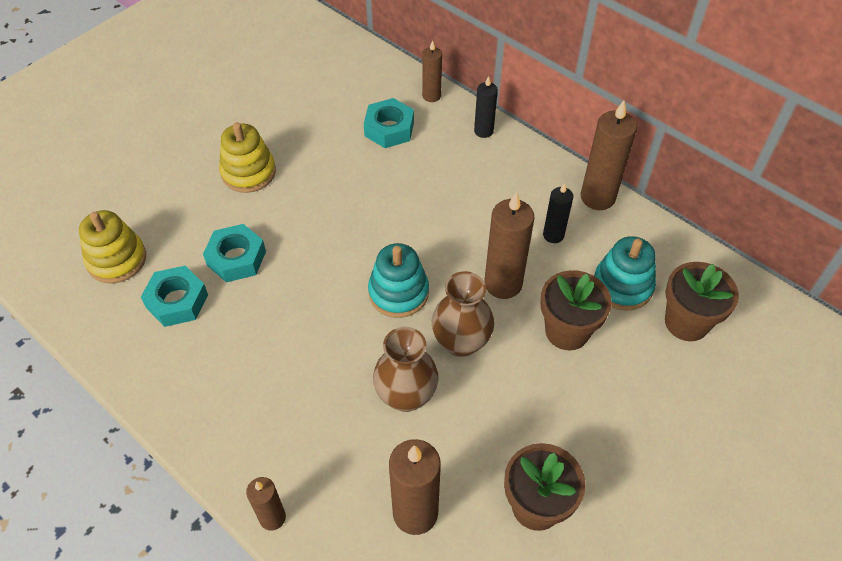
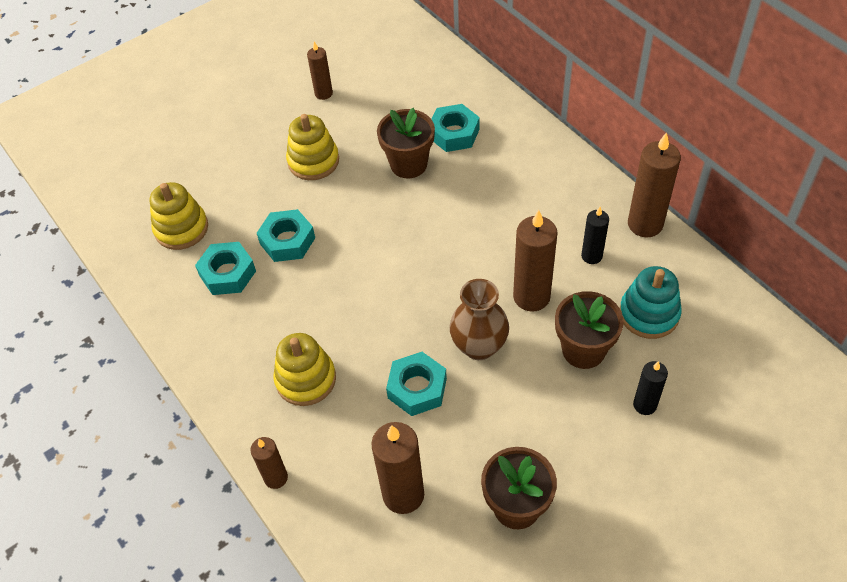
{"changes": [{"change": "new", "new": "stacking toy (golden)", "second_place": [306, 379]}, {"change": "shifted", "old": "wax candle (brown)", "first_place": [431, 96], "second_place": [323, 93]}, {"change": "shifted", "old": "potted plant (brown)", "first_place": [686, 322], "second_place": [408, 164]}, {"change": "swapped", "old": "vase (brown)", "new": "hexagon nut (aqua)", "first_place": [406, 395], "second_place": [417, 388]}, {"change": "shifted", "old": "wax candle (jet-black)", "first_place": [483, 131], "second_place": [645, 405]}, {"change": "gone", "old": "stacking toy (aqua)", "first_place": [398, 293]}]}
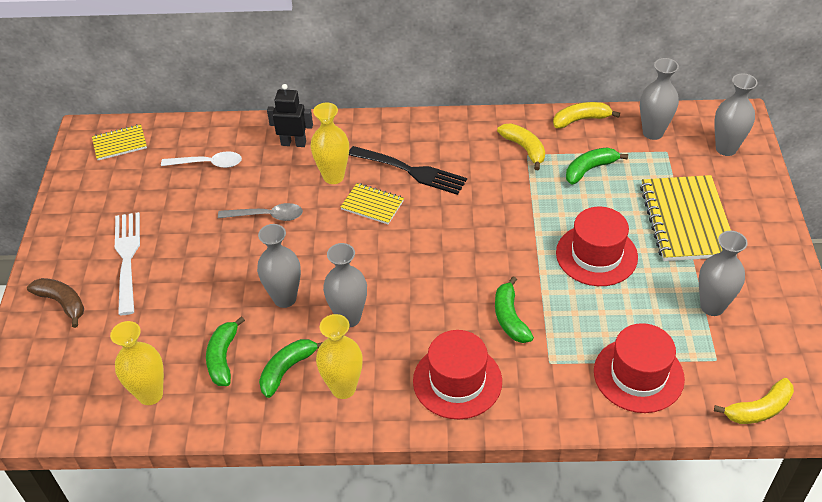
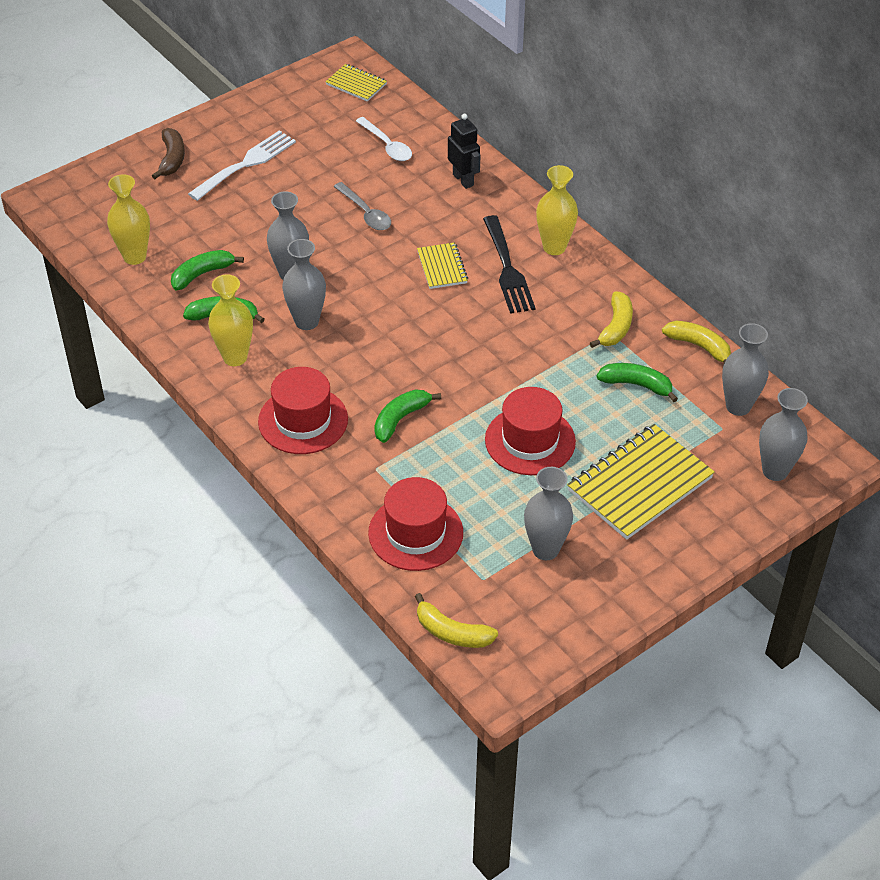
{"changes": [{"change": "shifted", "old": "vase (golden)", "first_place": [333, 177], "second_place": [554, 247]}]}
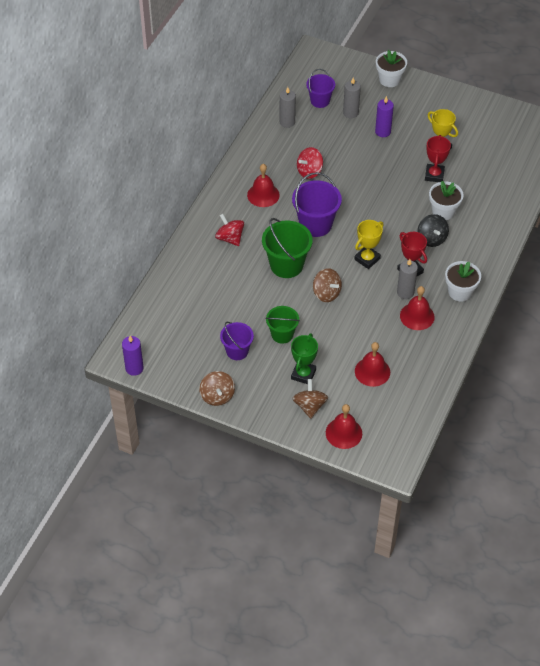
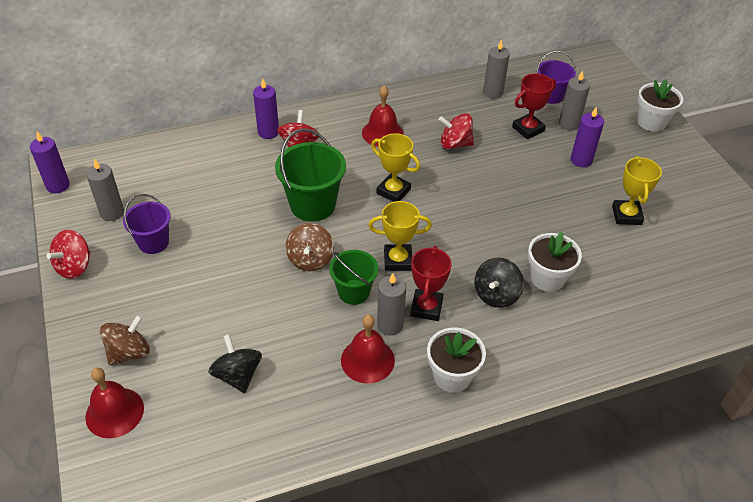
{"changes": [{"change": "repainted", "old": "toy top (brown)", "new": "toy top (scarlet)", "first_place": [217, 396], "second_place": [74, 266]}, {"change": "new", "new": "wax candle (gray)", "second_place": [112, 213]}, {"change": "swapped", "old": "hand bell (scarlet)", "new": "toy top (jet-black)", "first_place": [372, 371], "second_place": [237, 375]}, {"change": "new", "new": "wax candle (royal purple)", "second_place": [268, 132]}, {"change": "shifted", "old": "bucket (emerald)", "first_place": [282, 334], "second_place": [353, 292]}, {"change": "swapped", "old": "bucket (royal purple)", "new": "trophy (golden)", "first_place": [315, 224], "second_place": [393, 191]}, {"change": "shifted", "old": "trophy (scarlet)", "first_place": [434, 175], "second_place": [528, 129]}, {"change": "gone", "old": "trophy (emerald)", "first_place": [303, 374]}]}
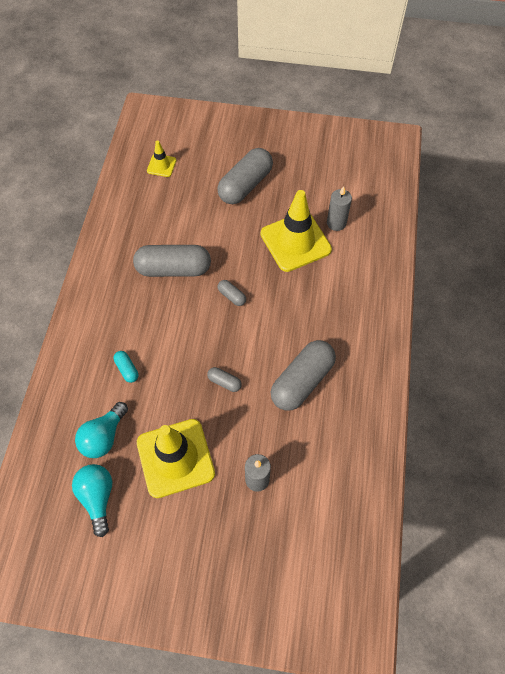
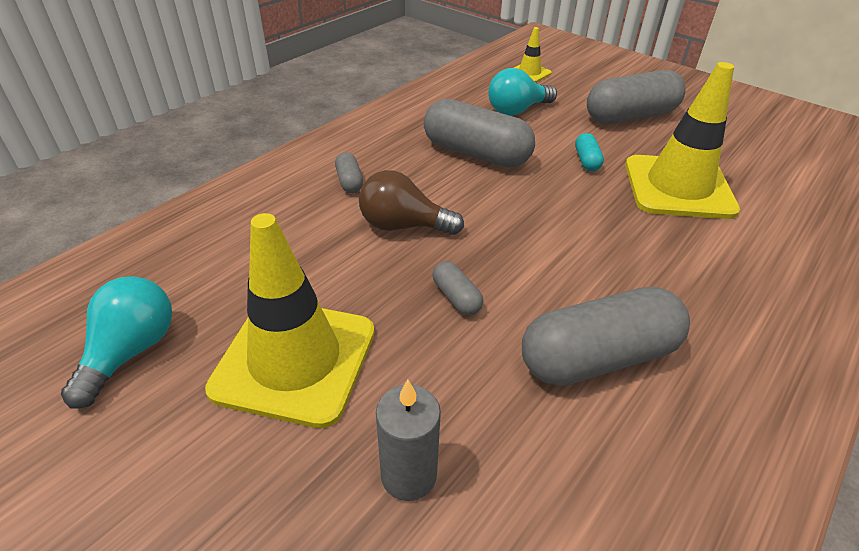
{"changes": [{"change": "shifted", "old": "pill shape (gray)", "first_place": [231, 296], "second_place": [349, 181]}, {"change": "new", "new": "lightbulb (brown)", "second_place": [403, 226]}, {"change": "shifted", "old": "lightbulb (aqua)", "first_place": [104, 437], "second_place": [517, 110]}, {"change": "shifted", "old": "pill shape (aqua)", "first_place": [127, 369], "second_place": [587, 161]}, {"change": "gone", "old": "wax candle (gray)", "first_place": [336, 223]}]}
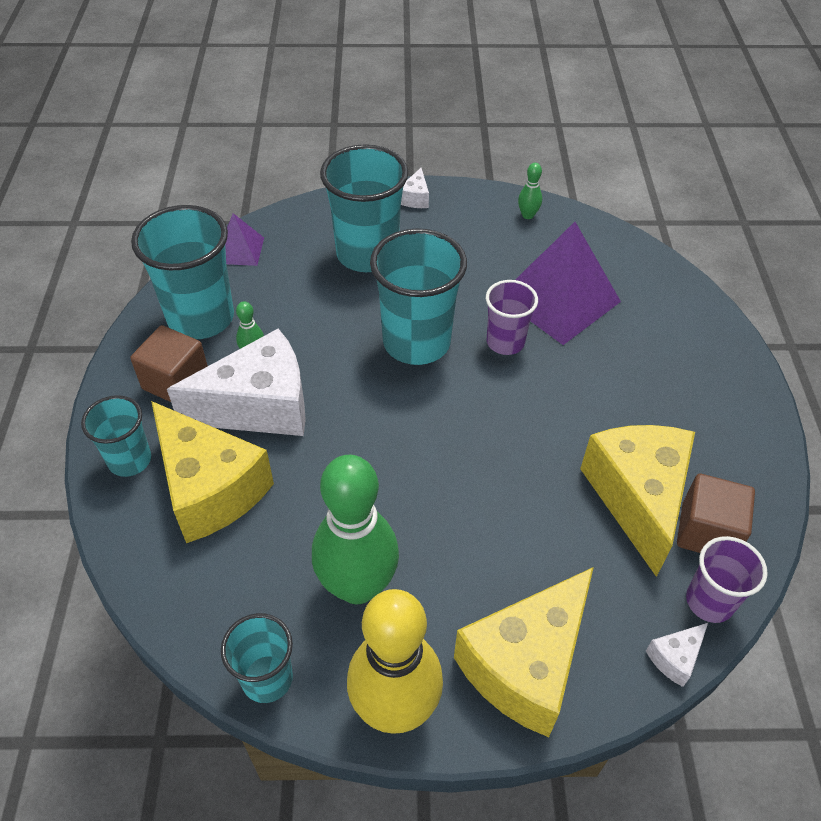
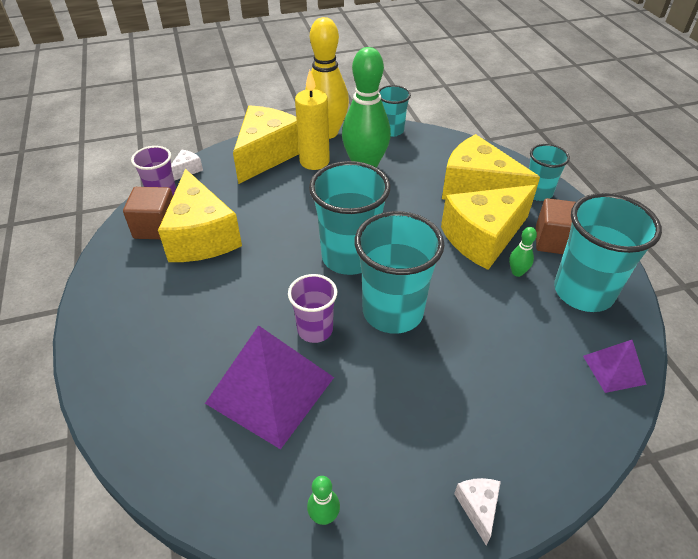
{"changes": [{"change": "new", "new": "wax candle (golden)", "second_place": [314, 161]}, {"change": "shifted", "old": "tumbler (aqua)", "first_place": [367, 254], "second_place": [349, 257]}, {"change": "repainted", "old": "piece of cheese (snow-white)", "new": "piece of cheese (golden)", "first_place": [259, 406], "second_place": [483, 238]}]}
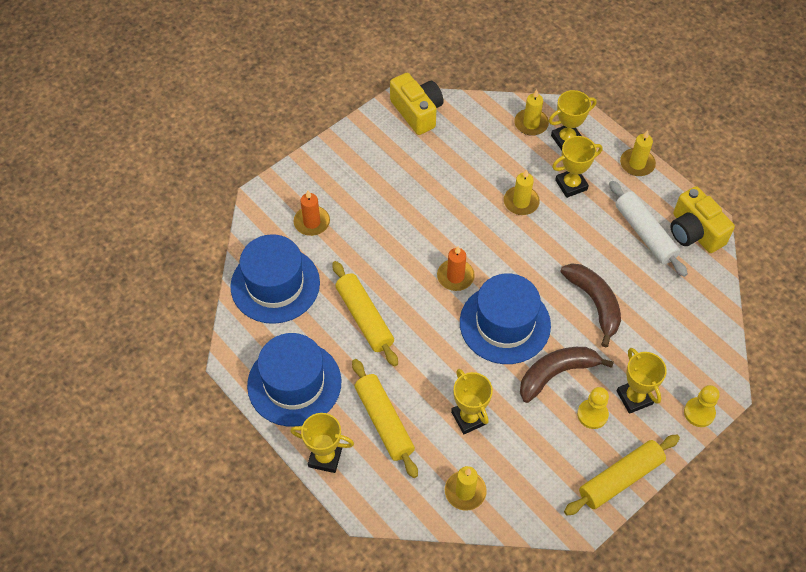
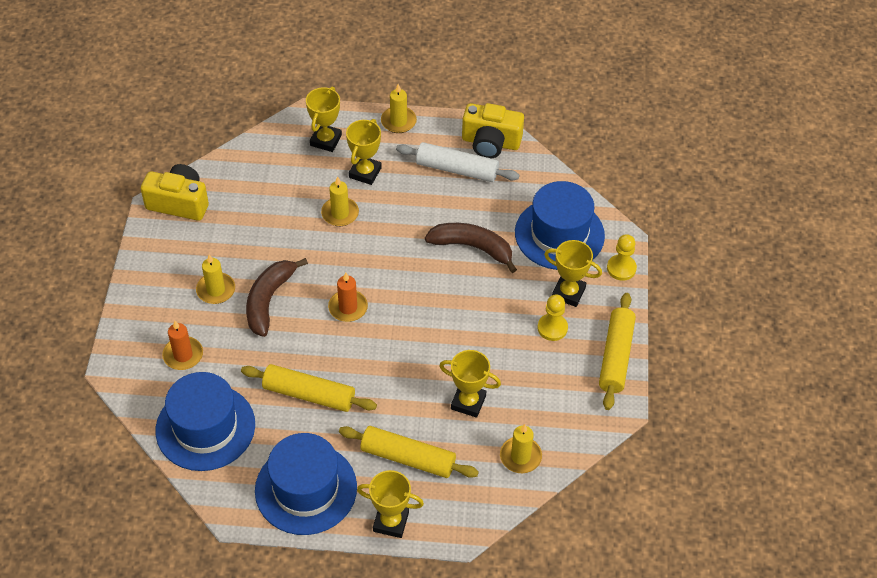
{"changes": [{"change": "shifted", "old": "wax candle (golden)", "first_place": [531, 124], "second_place": [216, 290]}, {"change": "shifted", "old": "banana (brown)", "first_place": [556, 374], "second_place": [269, 300]}, {"change": "rotated", "old": "trophy (golden)", "first_place": [325, 457], "second_place": [391, 522], "degrees": 45}, {"change": "shifted", "old": "top hat (cobalt)", "first_place": [505, 324], "second_place": [559, 234]}]}
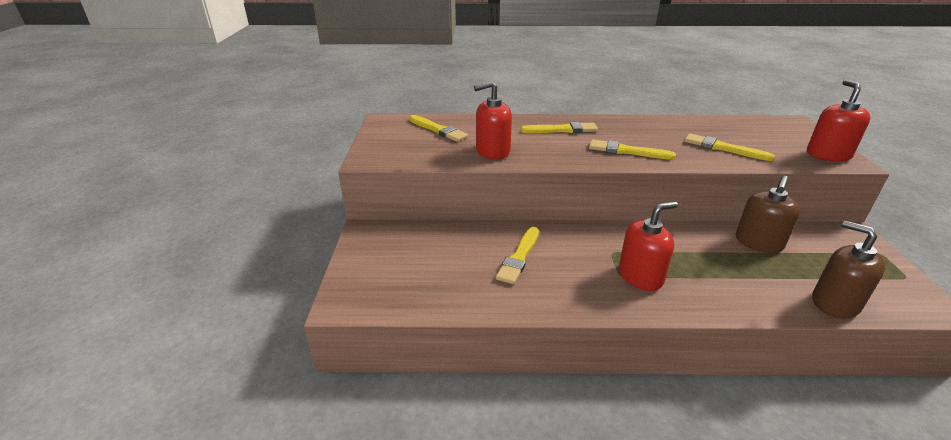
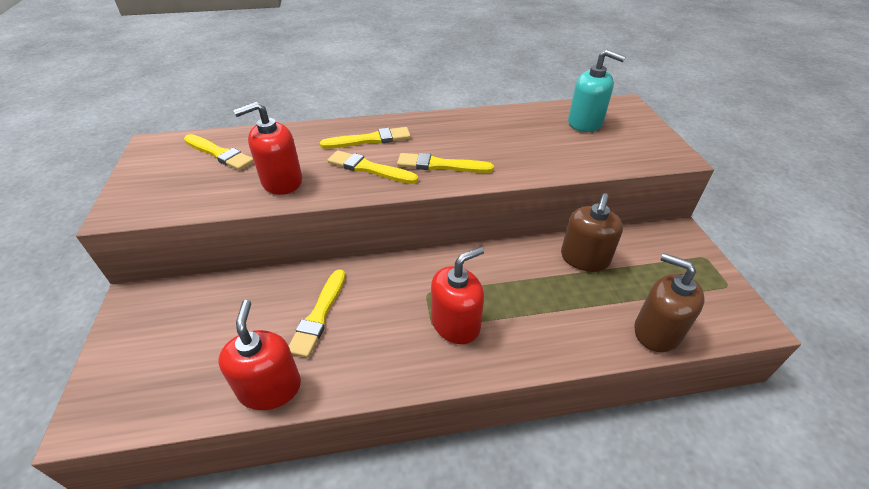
{"changes": [{"change": "shifted", "old": "pump bottle (scarlet)", "first_place": [828, 155], "second_place": [270, 388]}, {"change": "shifted", "old": "brush (golden)", "first_place": [723, 148], "second_place": [369, 168]}, {"change": "new", "new": "pump bottle (aqua)", "second_place": [585, 123]}]}
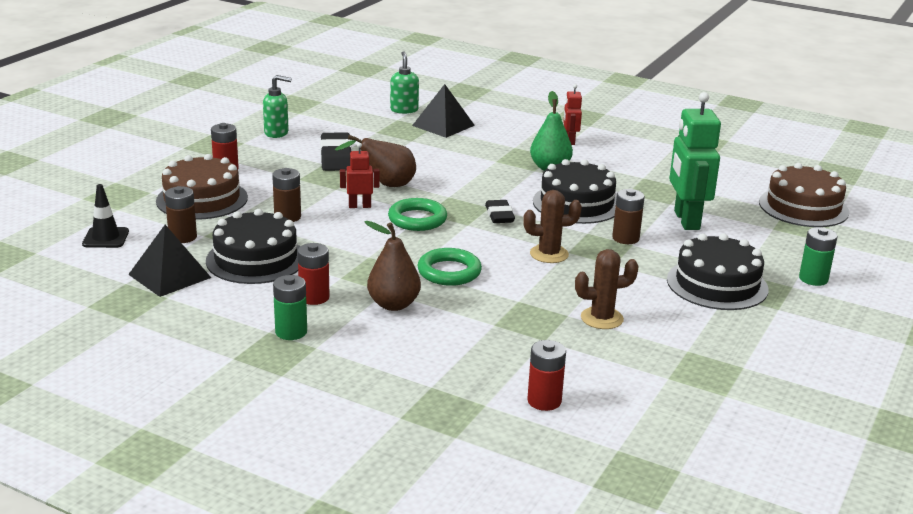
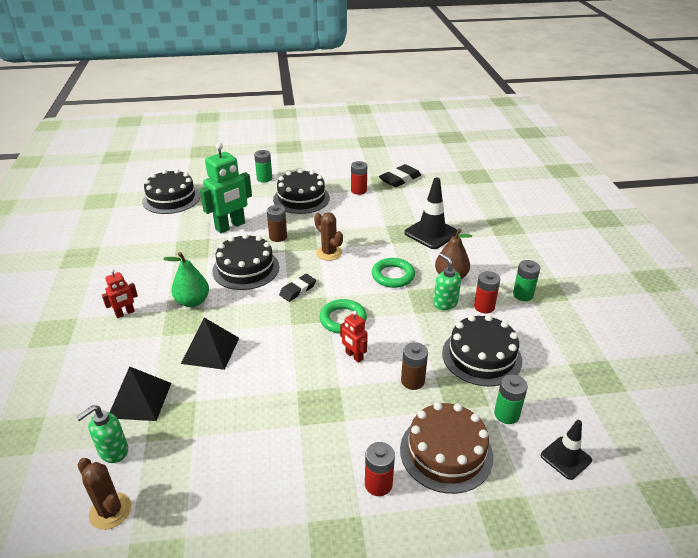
{"changes": [{"change": "shifted", "old": "prickly plant (brown)", "first_place": [602, 318], "second_place": [110, 511]}, {"change": "repainted", "old": "gateau (brown)", "new": "gateau (jet-black)", "first_place": [803, 207], "second_place": [171, 198]}, {"change": "shifted", "old": "pyramid shape (jet-black)", "first_place": [169, 276], "second_place": [210, 350]}, {"change": "shifted", "old": "AA battery (scarlet)", "first_place": [544, 401], "second_place": [358, 190]}, {"change": "shifted", "old": "pencil eraser (jet-black)", "first_place": [336, 157], "second_place": [400, 179]}, {"change": "new", "new": "road cone (jet-black)", "second_place": [431, 233]}, {"change": "shifted", "old": "pump bottle (emerald)", "first_place": [277, 133], "second_place": [445, 303]}, {"change": "repainted", "old": "AA battery (brown)", "new": "AA battery (emerald)", "first_place": [182, 237], "second_place": [506, 414]}, {"change": "gone", "old": "toy pear (brown)", "first_place": [386, 185]}]}
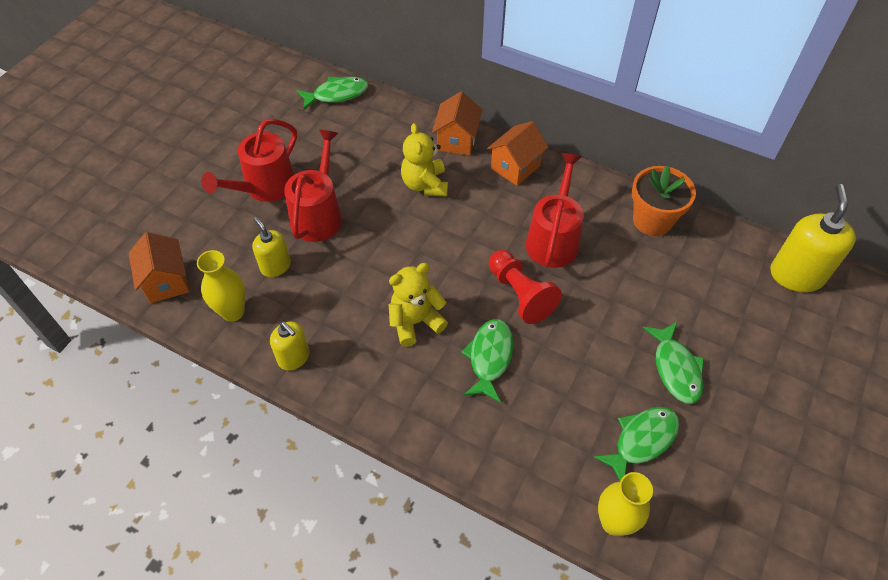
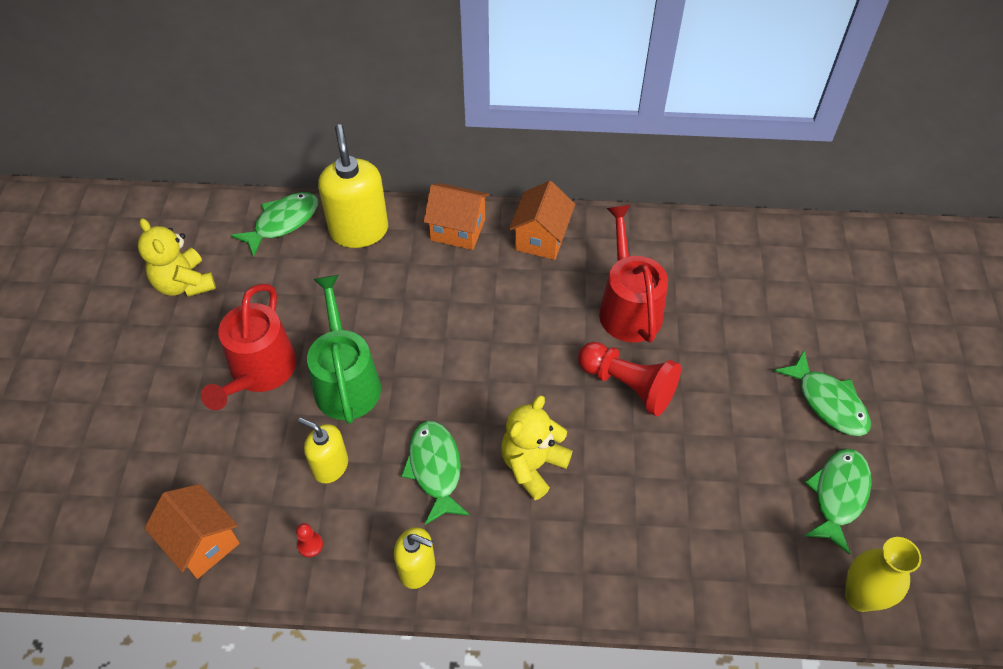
{"changes": [{"change": "shifted", "old": "teddy bear (golden)", "first_place": [425, 184], "second_place": [184, 284]}, {"change": "swapped", "old": "vase (golden)", "new": "chess pawn (scarlet)", "first_place": [233, 312], "second_place": [310, 545]}, {"change": "repainted", "old": "watering can (scarlet)", "new": "watering can (emerald)", "first_place": [318, 215], "second_place": [346, 381]}, {"change": "shifted", "old": "pump bottle (golden)", "first_place": [796, 275], "second_place": [359, 230]}, {"change": "shifted", "old": "fish (emerald)", "first_place": [489, 358], "second_place": [435, 469]}, {"change": "rotated", "old": "cottage (orange)", "first_place": [457, 140], "second_place": [458, 230], "degrees": -60}, {"change": "gone", "old": "potted plant (orange)", "first_place": [652, 220]}]}
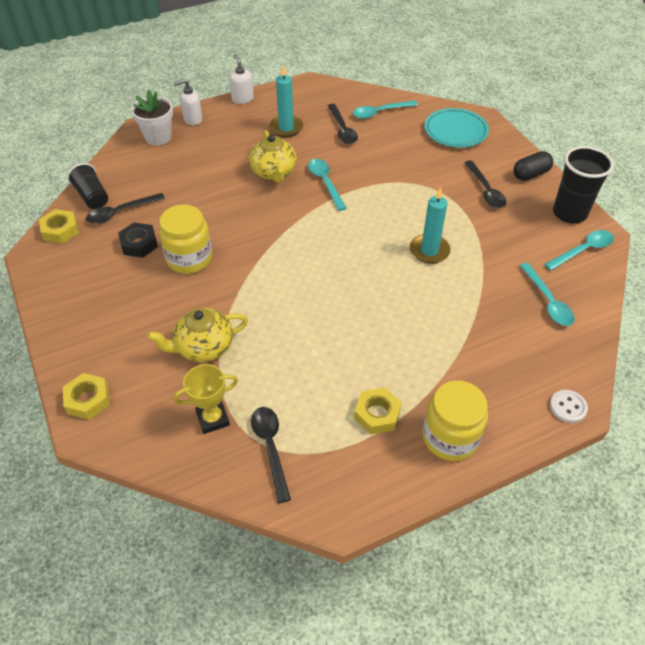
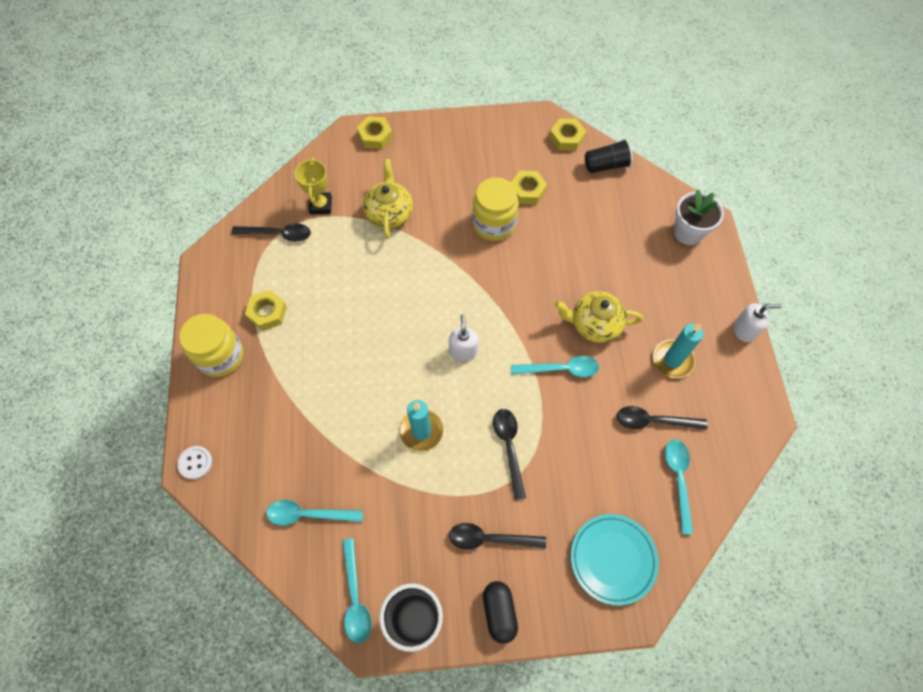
{"changes": [{"change": "shifted", "old": "pump bottle (snow-white)", "first_place": [192, 119], "second_place": [463, 351]}, {"change": "shifted", "old": "teaspoon (jet-black)", "first_place": [120, 212], "second_place": [509, 447]}, {"change": "repainted", "old": "hexagon nut (jet-black)", "new": "hexagon nut (golden)", "first_place": [139, 244], "second_place": [527, 190]}]}
